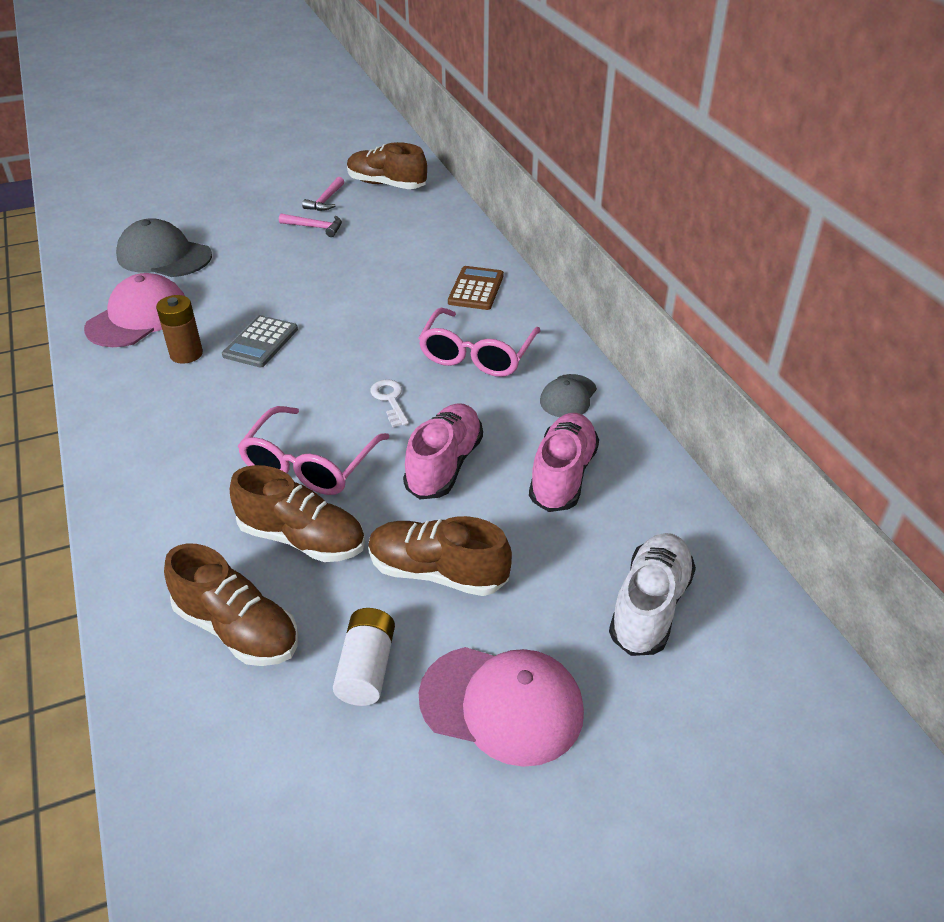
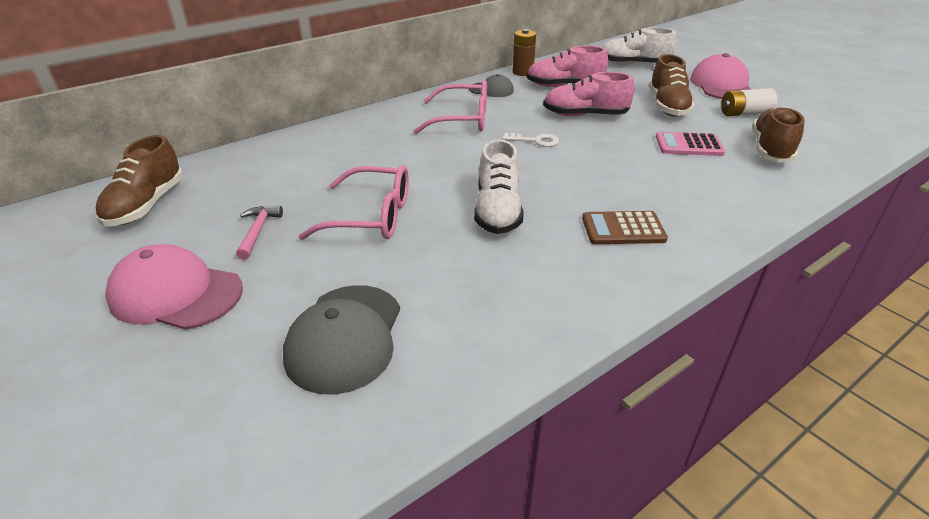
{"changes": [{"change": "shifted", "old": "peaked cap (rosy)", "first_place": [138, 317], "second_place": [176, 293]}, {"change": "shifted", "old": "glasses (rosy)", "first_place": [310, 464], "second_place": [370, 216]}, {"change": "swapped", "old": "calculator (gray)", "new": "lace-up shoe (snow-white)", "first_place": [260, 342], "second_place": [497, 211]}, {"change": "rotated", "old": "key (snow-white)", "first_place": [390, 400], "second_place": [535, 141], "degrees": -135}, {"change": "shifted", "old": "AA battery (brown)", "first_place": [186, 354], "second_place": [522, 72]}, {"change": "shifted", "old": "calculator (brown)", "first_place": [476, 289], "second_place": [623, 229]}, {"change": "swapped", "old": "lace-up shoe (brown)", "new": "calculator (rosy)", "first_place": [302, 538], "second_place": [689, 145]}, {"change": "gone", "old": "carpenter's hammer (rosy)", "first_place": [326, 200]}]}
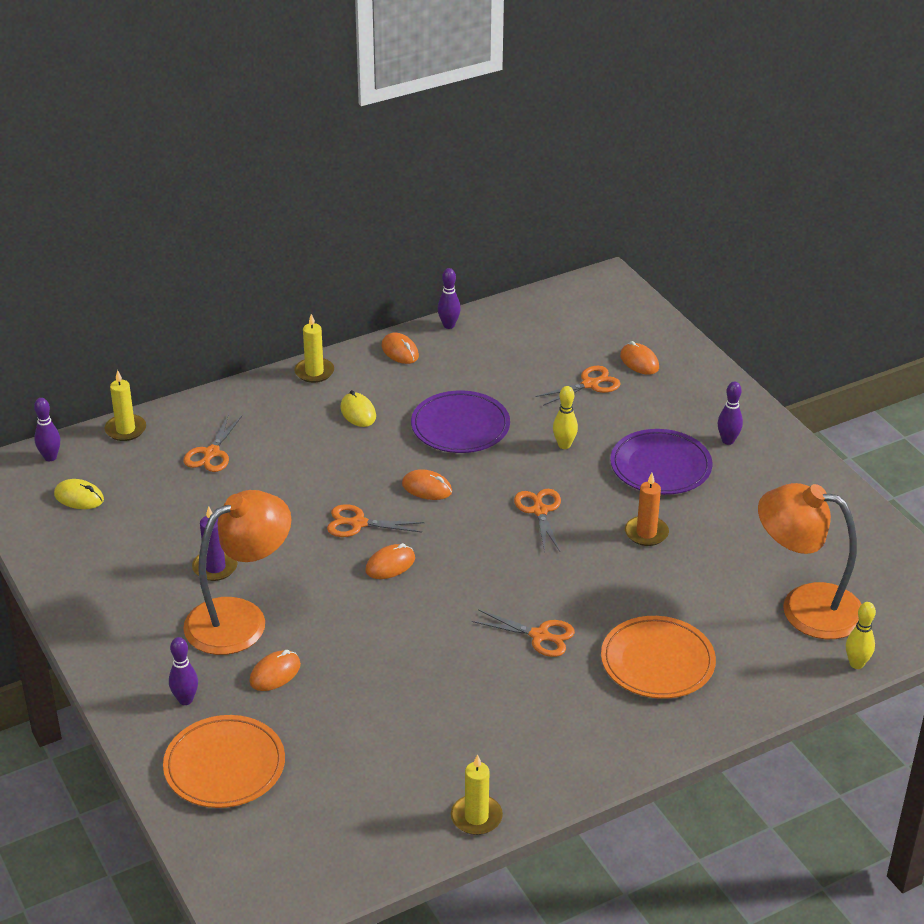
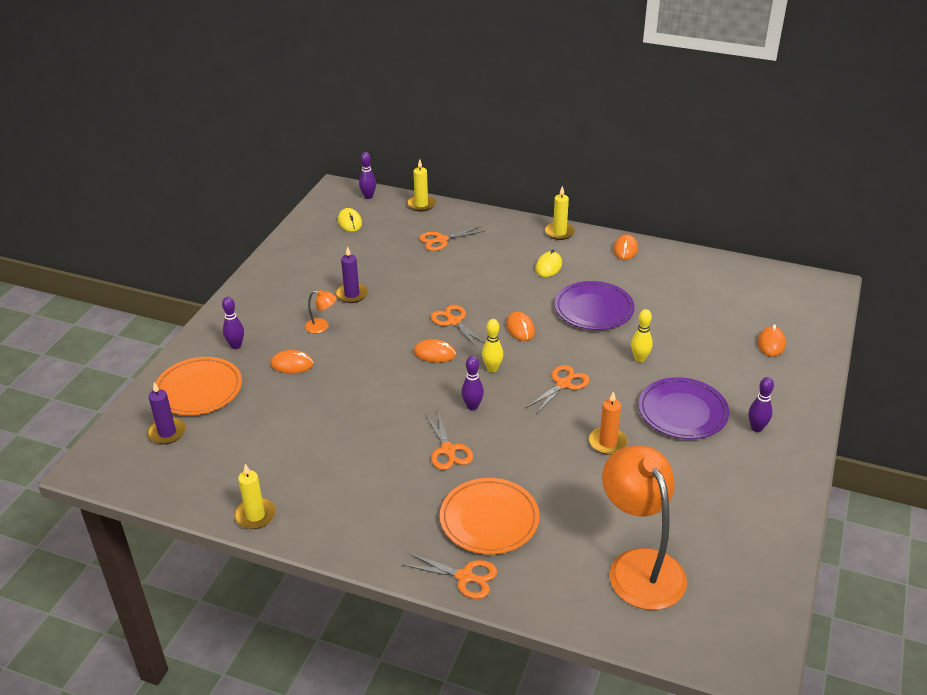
{"changes": [{"change": "new", "new": "wax candle (royal purple)", "second_place": [167, 433]}, {"change": "scaled", "old": "lamp (orange)", "first_place": [240, 618], "second_place": [322, 326], "factor": 0.4}, {"change": "shifted", "old": "scissors (orange)", "first_place": [590, 384], "second_place": [465, 577]}, {"change": "shifted", "old": "bowling pin (royal purple)", "first_place": [449, 325], "second_place": [472, 406]}, {"change": "shifted", "old": "bowling pin (golden)", "first_place": [856, 664], "second_place": [492, 368]}]}
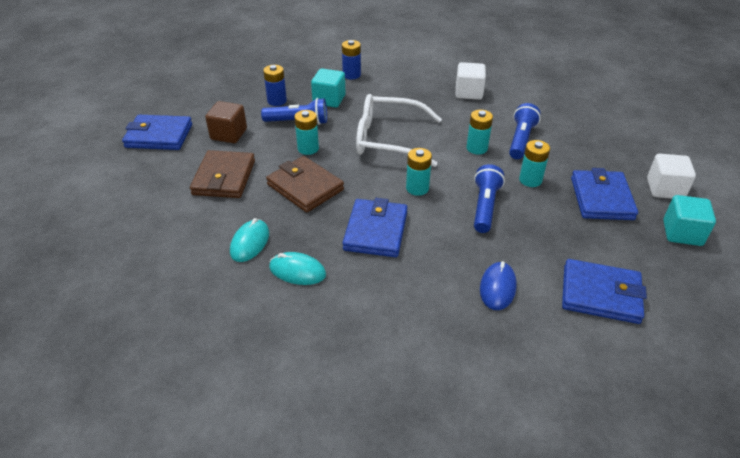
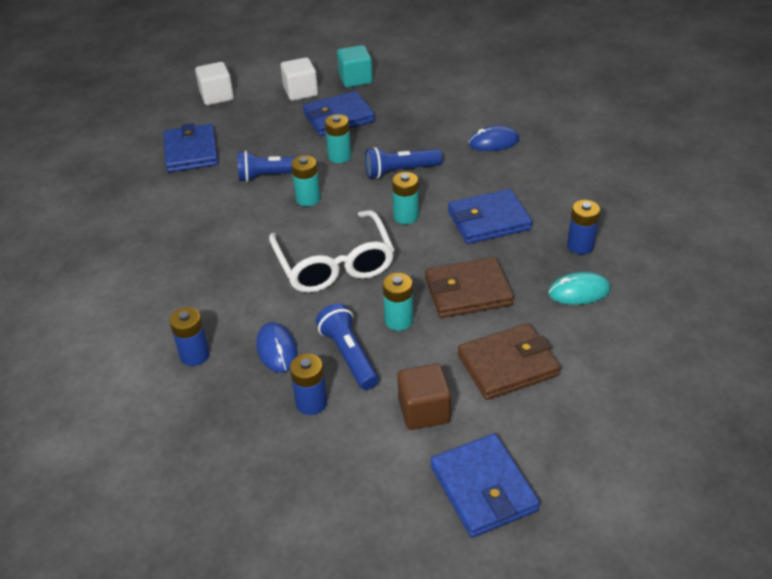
{"changes": [{"change": "shifted", "old": "card wallet (cobalt)", "first_place": [600, 294], "second_place": [191, 152]}, {"change": "shifted", "old": "block (snow-white)", "first_place": [468, 92], "second_place": [217, 96]}, {"change": "swapped", "old": "block (aqua)", "new": "PC mouse (cobalt)", "first_place": [329, 100], "second_place": [277, 350]}, {"change": "rotated", "old": "card wallet (brown)", "first_place": [305, 187], "second_place": [468, 291], "degrees": 60}, {"change": "swapped", "old": "PC mouse (aqua)", "new": "AA battery (cobalt)", "first_place": [297, 271], "second_place": [580, 246]}]}
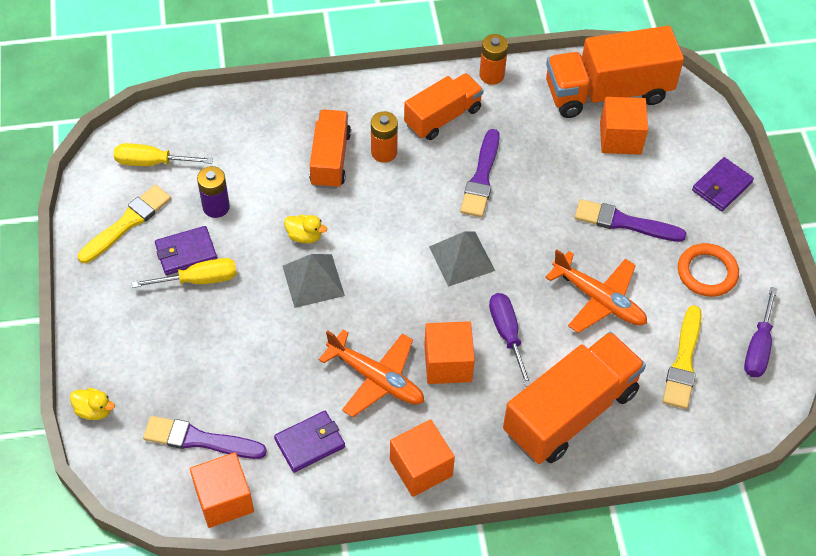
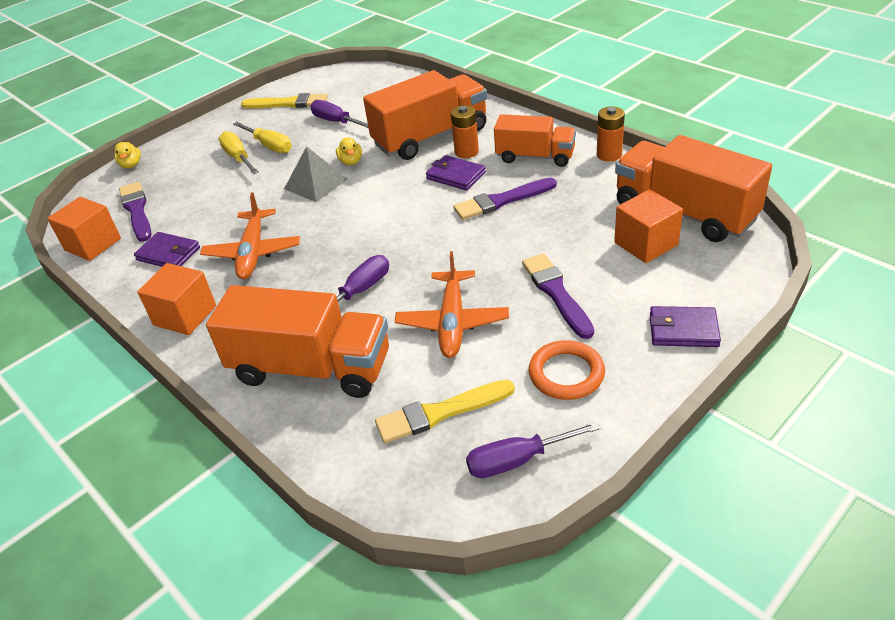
{"changes": [{"change": "shifted", "old": "flat screwdriver (golden)", "first_place": [152, 162], "second_place": [238, 158]}, {"change": "swapped", "old": "AA battery (royal purple)", "new": "flat screwdriver (royal purple)", "first_place": [216, 207], "second_place": [336, 122]}, {"change": "scaled", "old": "toy truck (orange)", "first_place": [330, 159], "second_place": [431, 137], "factor": 1.59}, {"change": "shifted", "old": "card wallet (royal purple)", "first_place": [186, 253], "second_place": [456, 176]}, {"change": "gone", "old": "block (orange)", "first_place": [448, 363]}, {"change": "gone", "old": "pyramid shape (gray)", "first_place": [462, 258]}]}
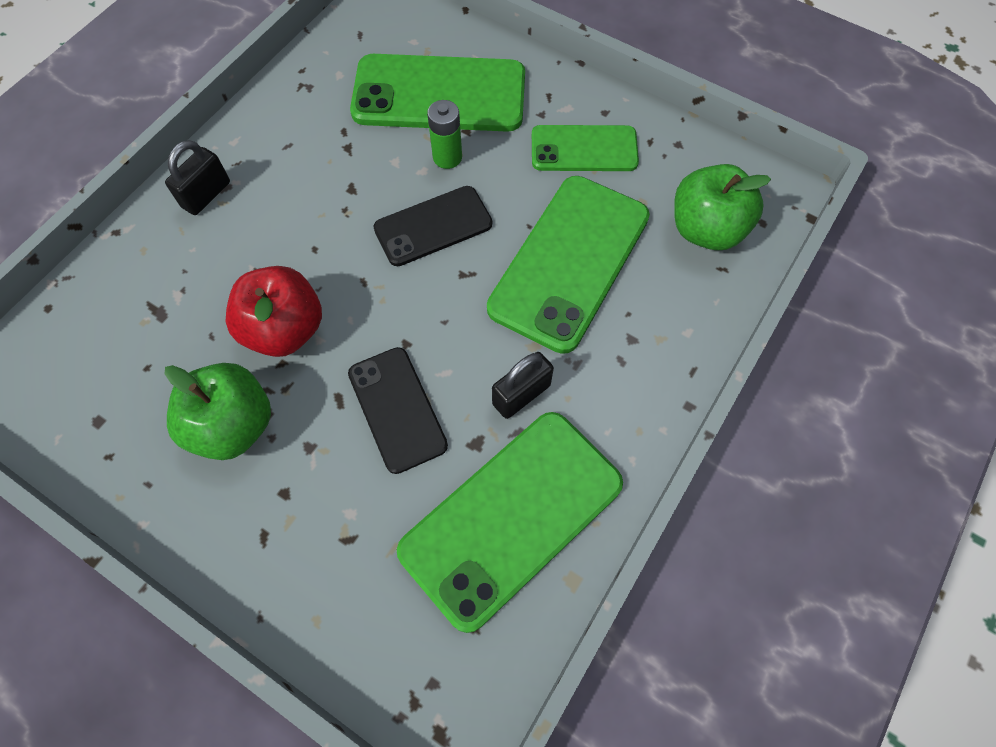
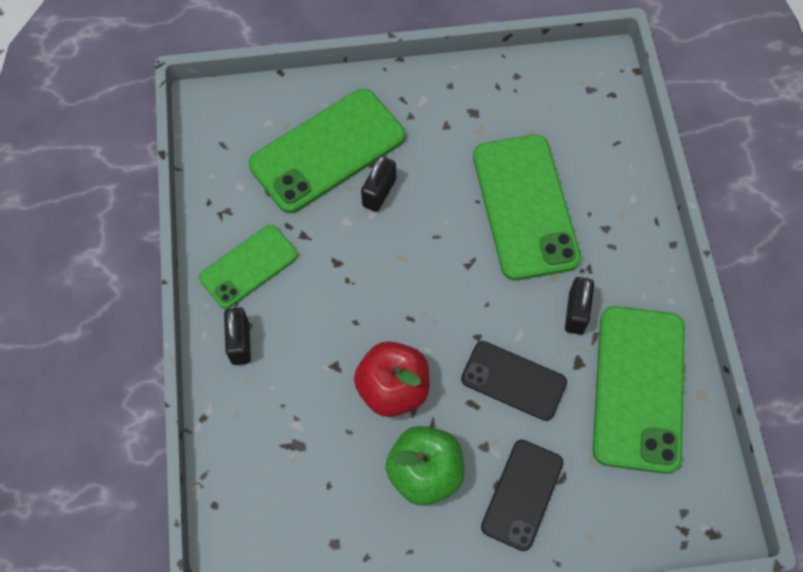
{"changes": [{"change": "shifted", "old": "mobile phone (emerald)", "first_place": [584, 149], "second_place": [248, 266]}, {"change": "swapped", "old": "AA battery (emerald)", "new": "padlock (jet-black)", "first_place": [447, 157], "second_place": [379, 192]}, {"change": "shifted", "old": "mobile phone (jet-black)", "first_place": [433, 226], "second_place": [522, 494]}, {"change": "gone", "old": "toy apple (emerald)", "first_place": [706, 229]}]}
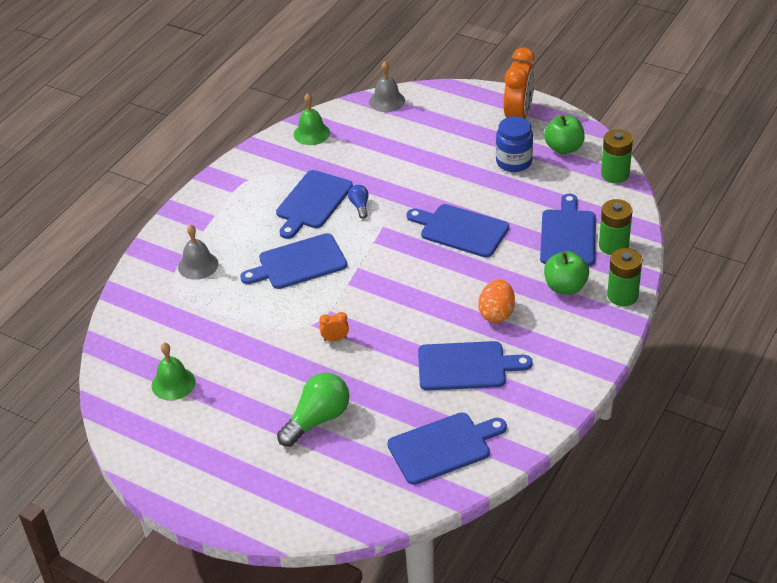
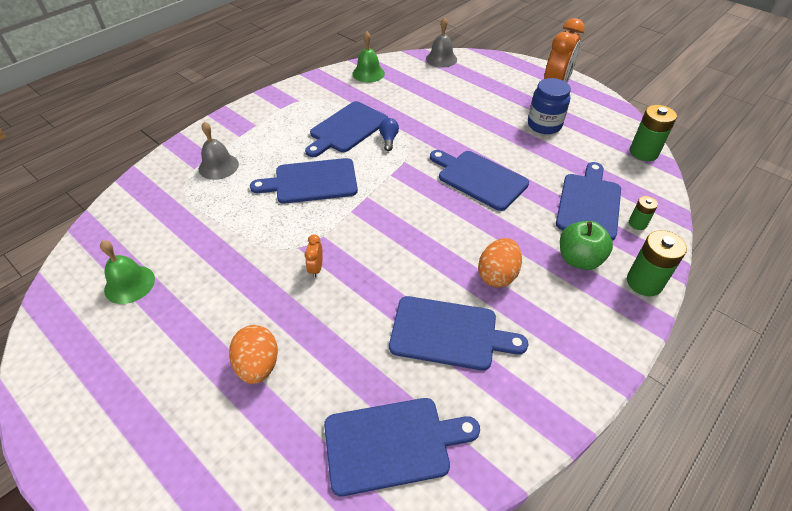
{"changes": [{"change": "swapped", "old": "lightbulb (emerald)", "new": "egg shape (orange)", "first_place": [317, 419], "second_place": [258, 365]}, {"change": "rotated", "old": "clock (orange)", "first_place": [335, 339], "second_place": [316, 268], "degrees": -90}, {"change": "scaled", "old": "AA battery (emerald)", "first_place": [613, 246], "second_place": [637, 223], "factor": 0.56}, {"change": "gone", "old": "toy apple (emerald)", "first_place": [564, 148]}]}
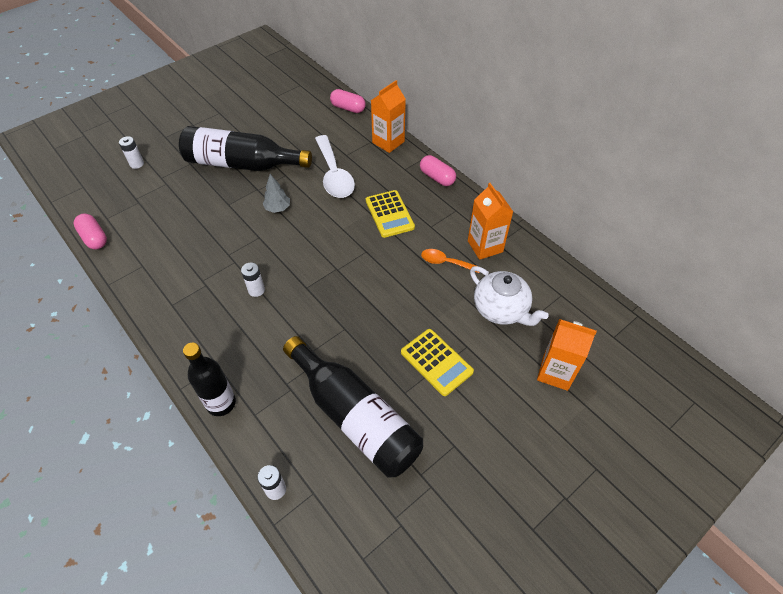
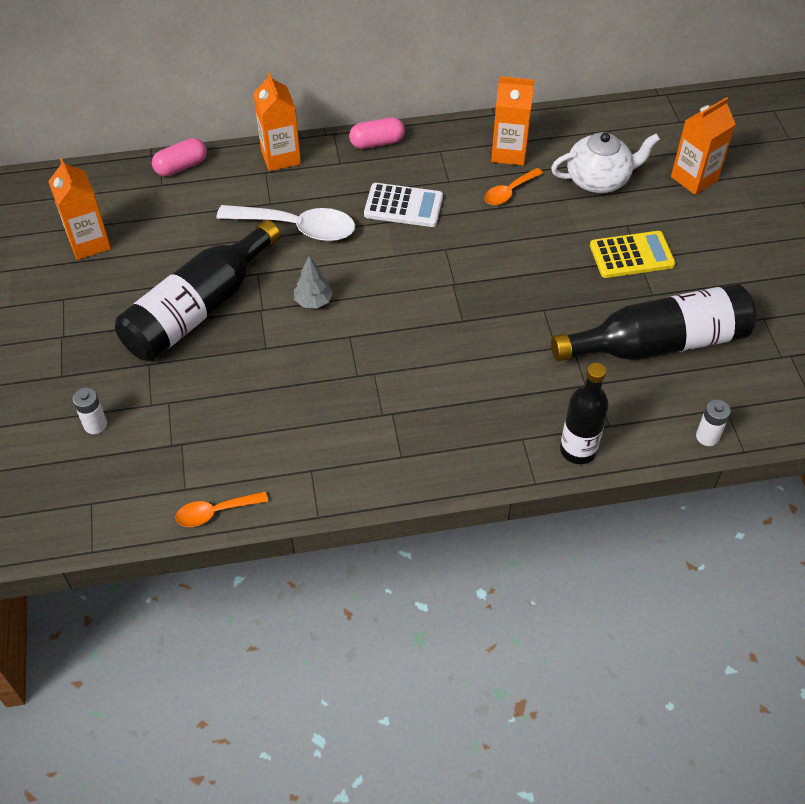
{"changes": [{"change": "new", "new": "carton (orange)", "second_place": [89, 243]}, {"change": "swapped", "old": "pill shape (rosy)", "new": "teaspoon (orange)", "first_place": [94, 238], "second_place": [215, 512]}, {"change": "repainted", "old": "calculator (golden)", "new": "calculator (snow-white)", "first_place": [389, 214], "second_place": [403, 206]}, {"change": "gone", "old": "AA battery (snow-white)", "first_place": [256, 290]}]}
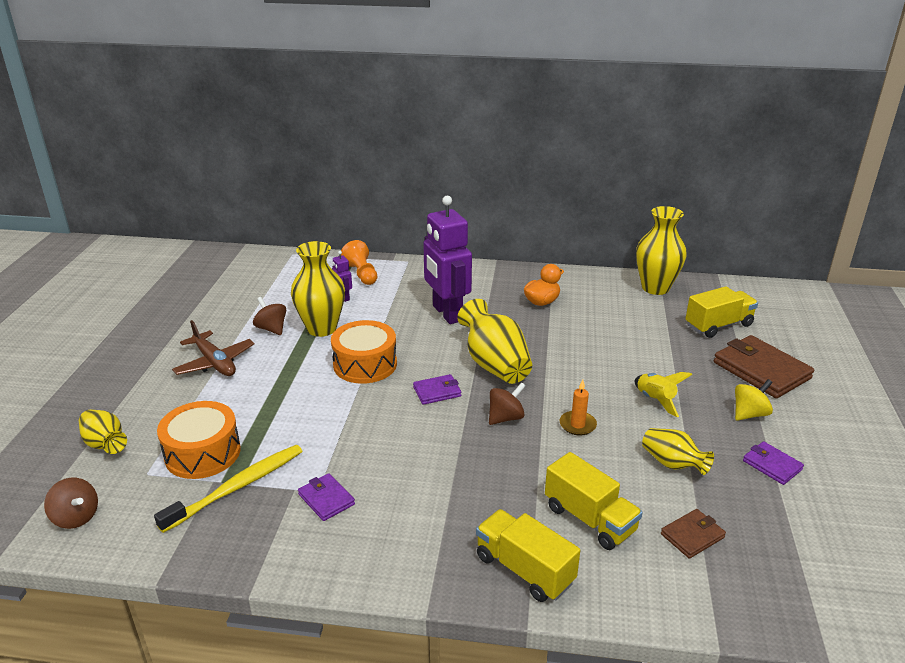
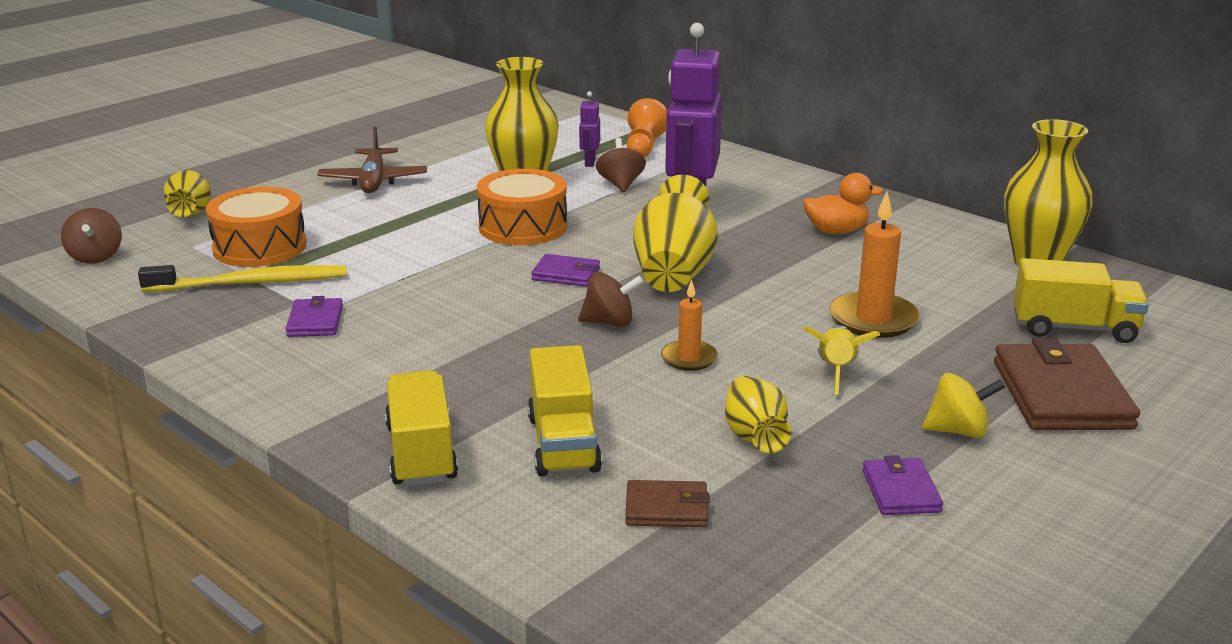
{"changes": [{"change": "shifted", "old": "toy top (brown)", "first_place": [271, 329], "second_place": [621, 184]}, {"change": "new", "new": "wax candle (orange)", "second_place": [873, 319]}]}
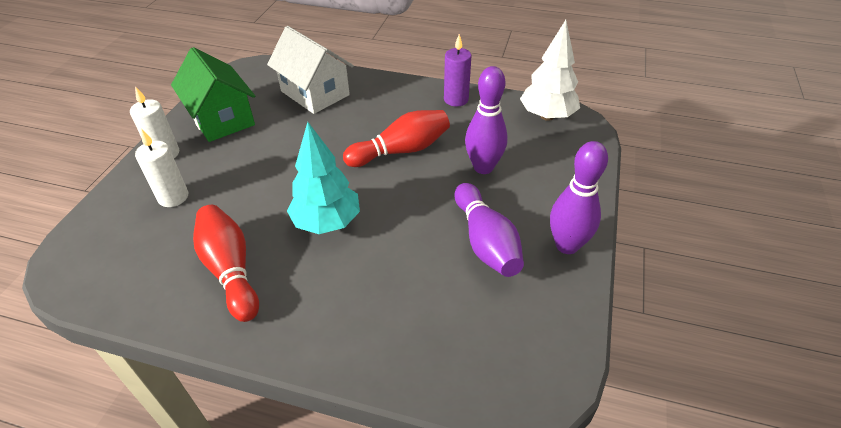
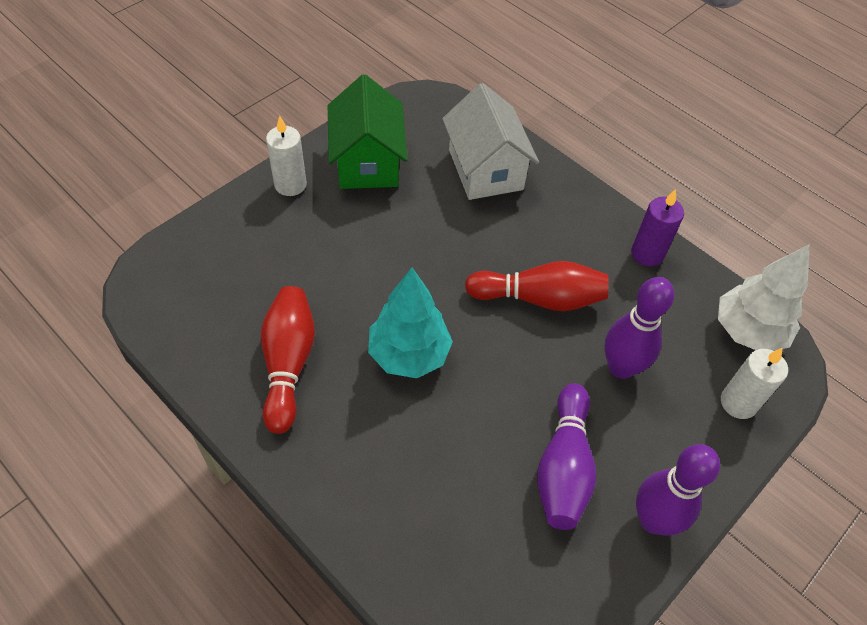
{"changes": [{"change": "shifted", "old": "wax candle (snow-white)", "first_place": [173, 197], "second_place": [738, 403]}]}
